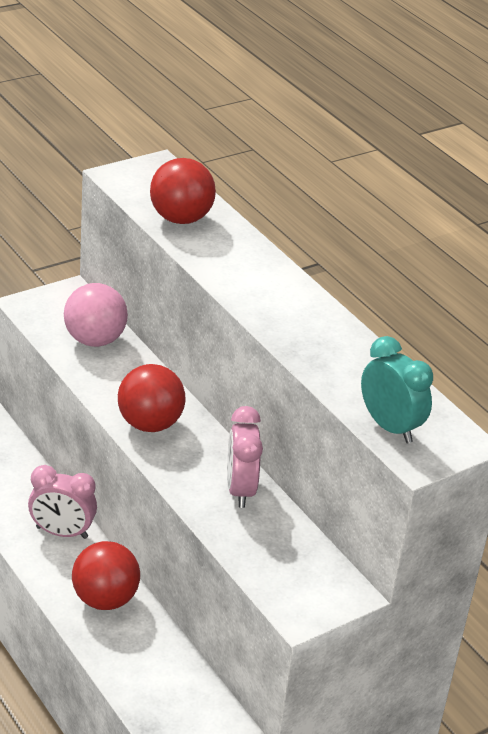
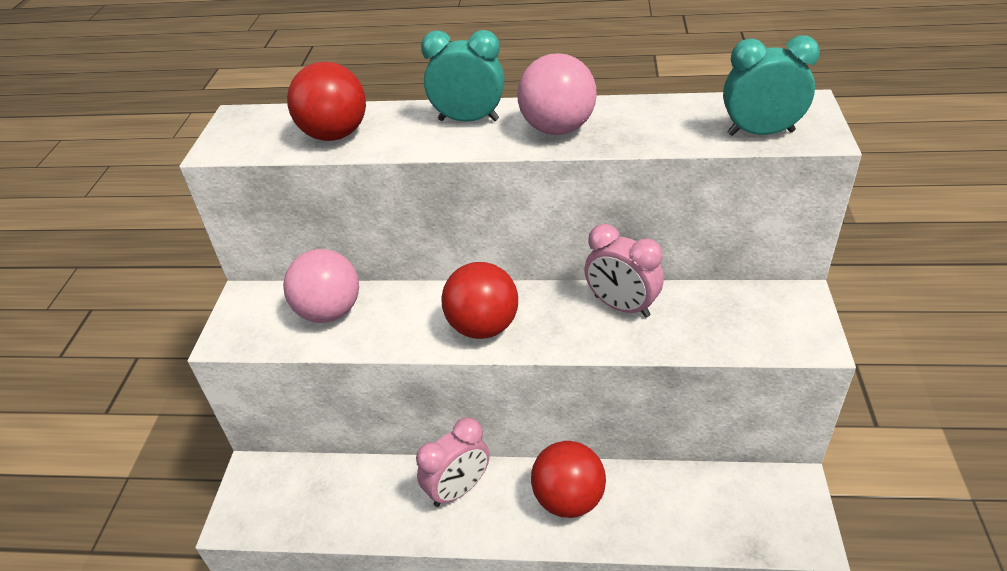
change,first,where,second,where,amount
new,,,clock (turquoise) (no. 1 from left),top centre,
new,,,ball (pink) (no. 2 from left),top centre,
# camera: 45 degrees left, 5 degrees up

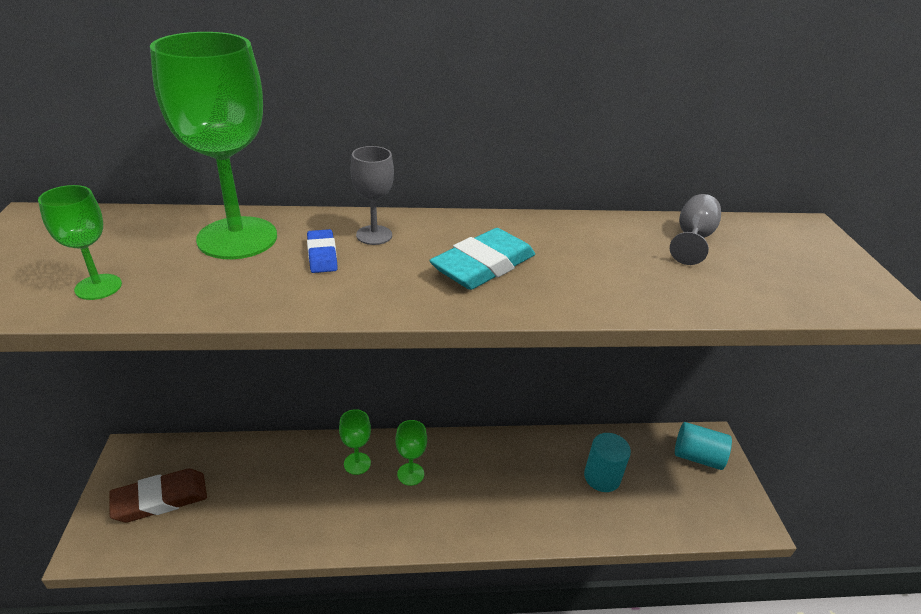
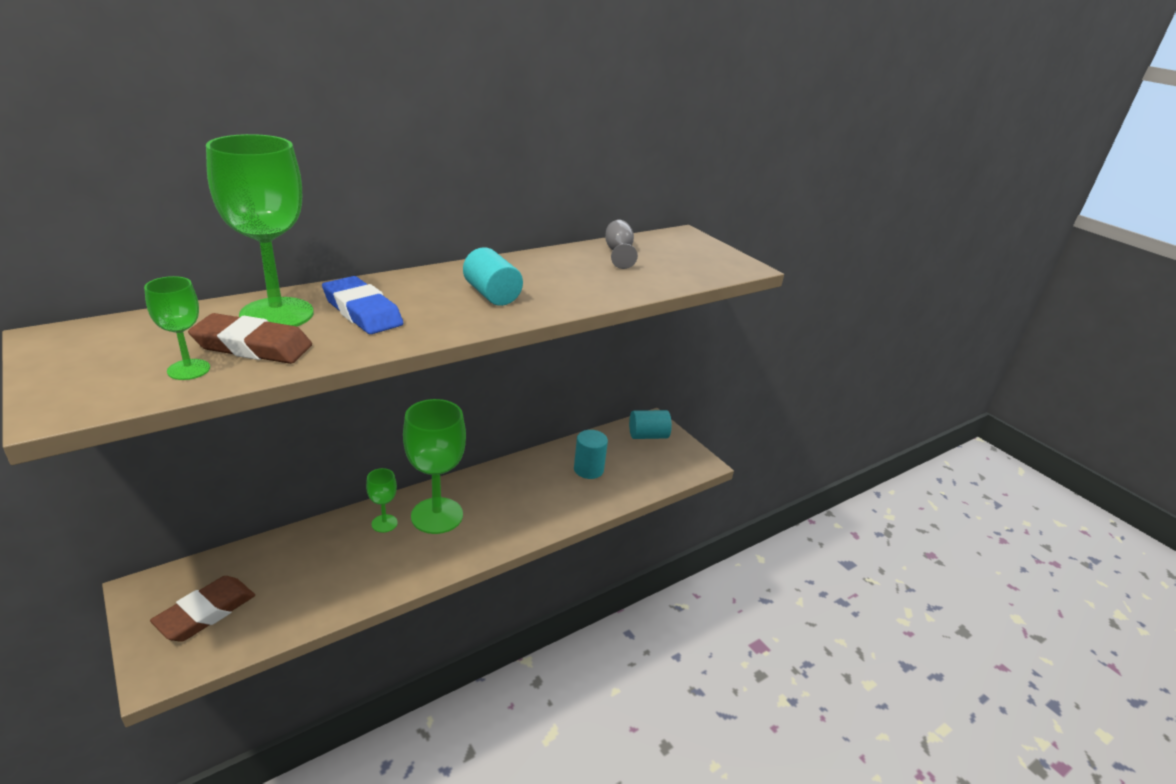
change,first,where,second,where,amount
gone,goblet (grey) (no. 1 from left),top centre,,,
swapped,eraser (turquoise),centre,cylinder (turquoise) (no. 1 from left),centre,
scaled,eraser (blue),centre,,middle left,x1.81
scaled,goblet (green) (no. 4 from left),bottom centre,,centre,x2.08
new,,,eraser (brown) (no. 2 from left),middle left,
# camera: 30 degrees left, 5 degrees down

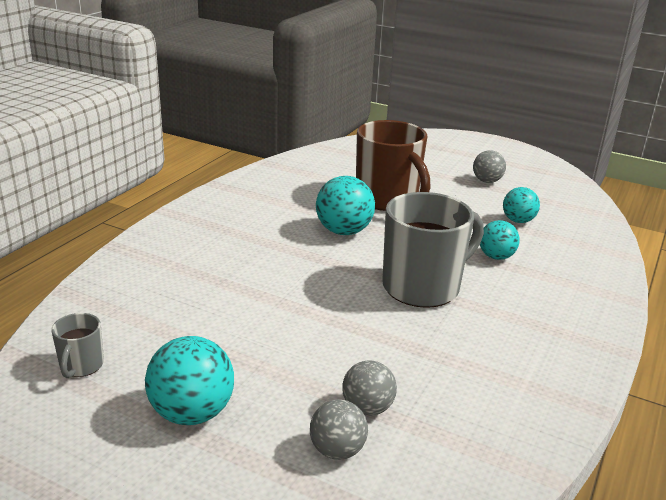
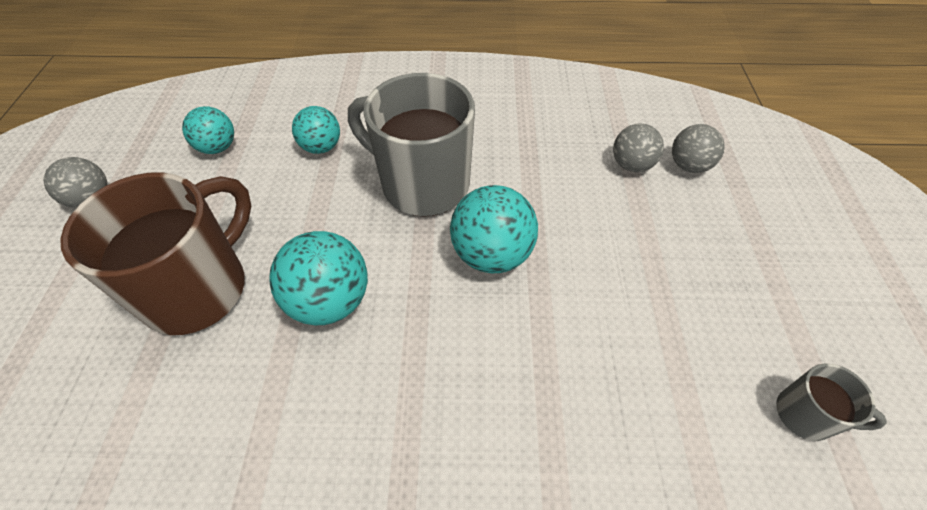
change,first,where,second,where,amount
rotated,mug (grey) (no. 1 from left in the first image),bottom left,mug (grey) (no. 2 from left),bottom right,45 degrees clockwise
shifted,ball (turquoise) (no. 1 from left in the first image),bottom left,ball (turquoise) (no. 4 from left),centre,
# camera: 115 degrees left, 25 degrees up

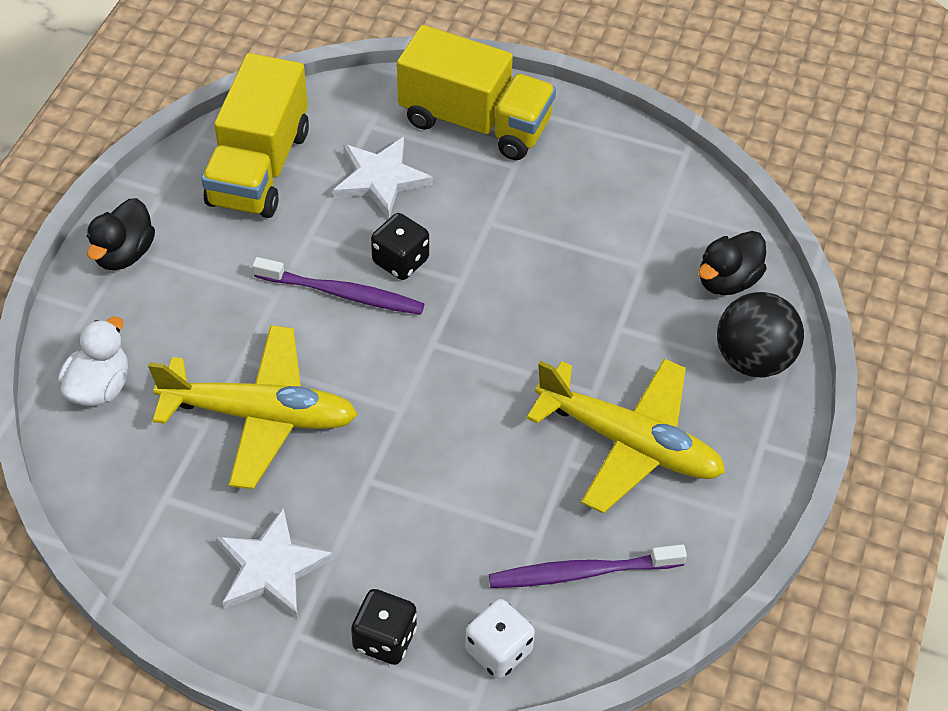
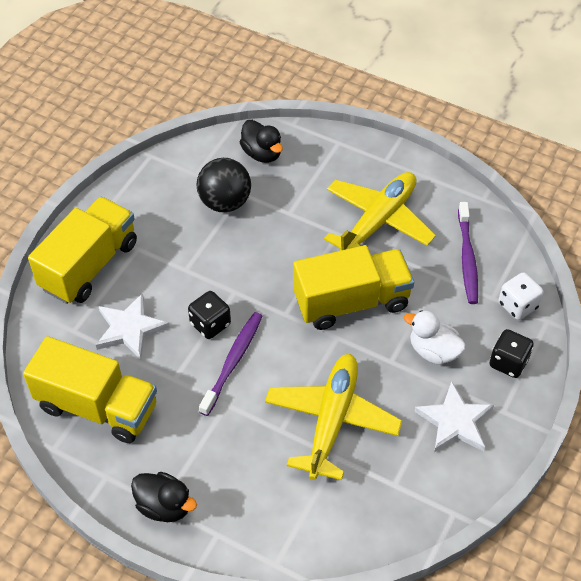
change,first,where,second,where,amount
shifted,ball (black),middle right,,top centre,
shifted,duck (white),middle left,,middle right,
new,,,truck (yellow) (no. 3 from left),centre,
# camera: 80 degrees left, 0 degrees up

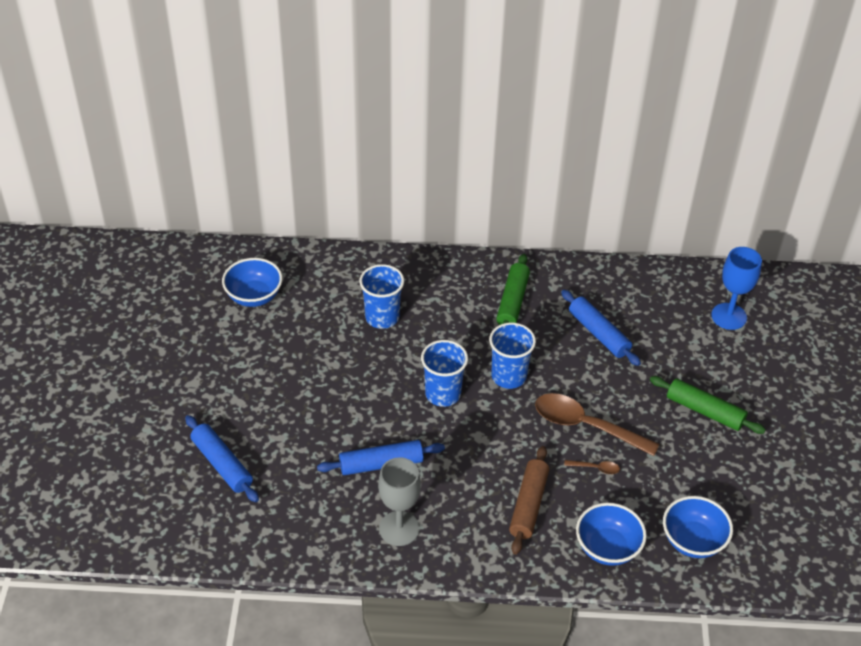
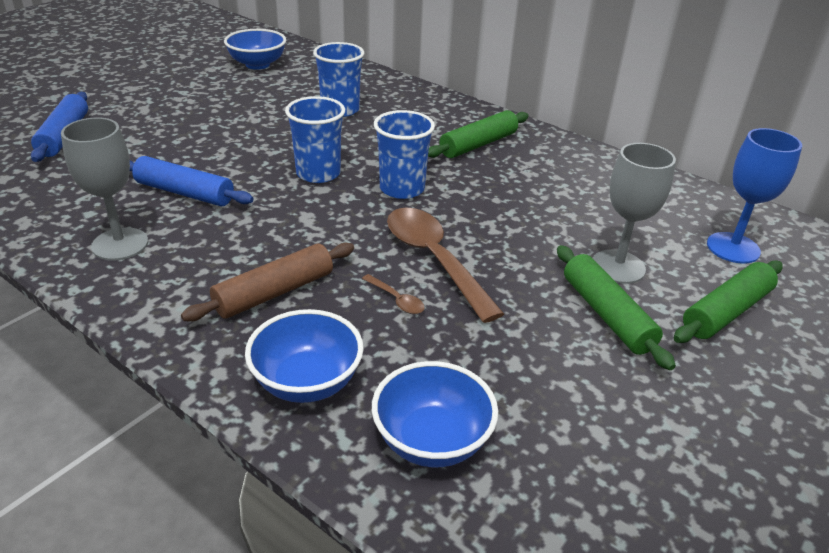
change,first,where,second,where,amount
gone,rolling pin (blue) (no. 3 from left),middle right,,,
new,,,goblet (grey) (no. 2 from left),middle right,
new,,,rolling pin (green) (no. 3 from left),middle right,
# camera: 35 degrees right, 10 degrees down

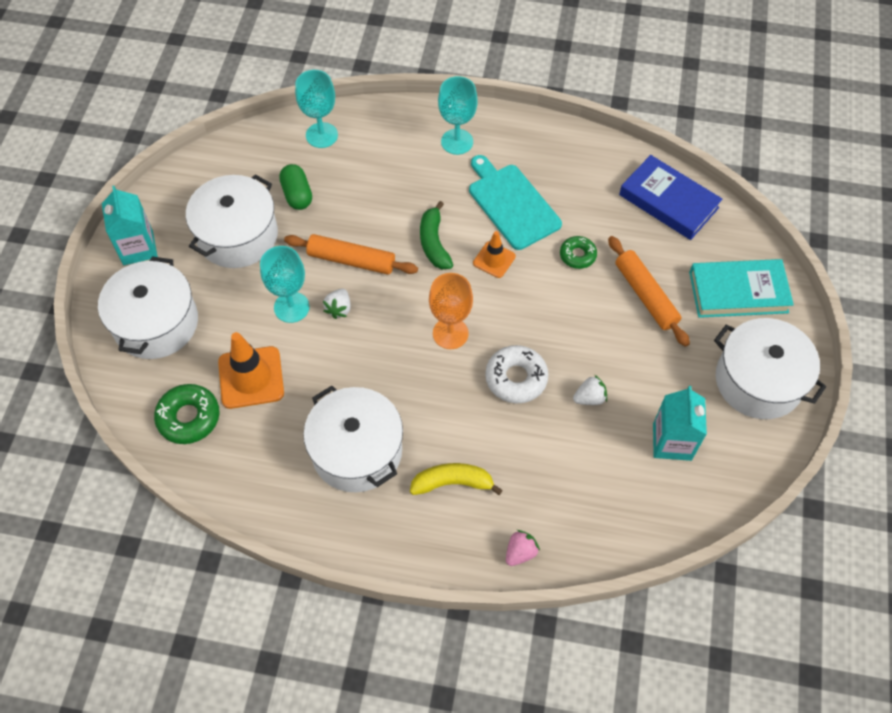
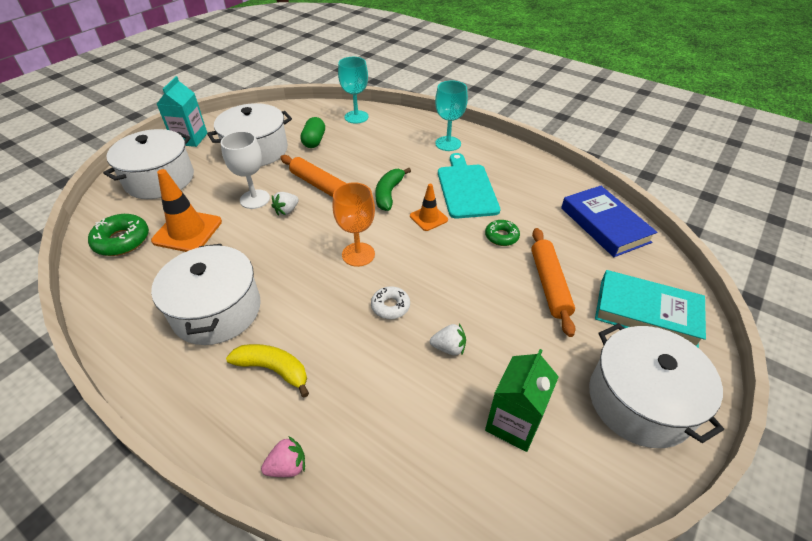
change,first,where,second,where,amount
repainted,goblet (turquoise) (no. 1 from left),middle left,goblet (white),top left,
scaled,donut (white),centre,,centre,x0.63
repainted,carton (turquoise) (no. 2 from left),middle right,carton (green),bottom centre,
# camera: 25 degrees right, 15 degrees down

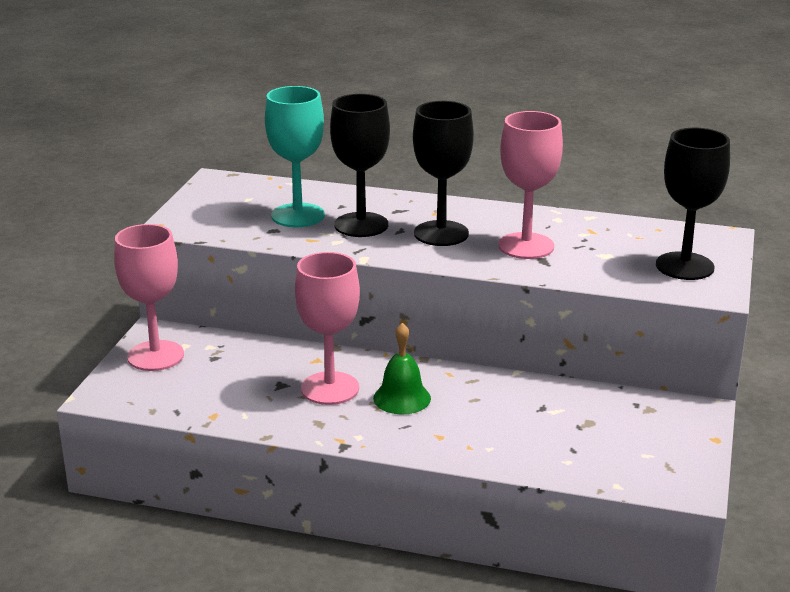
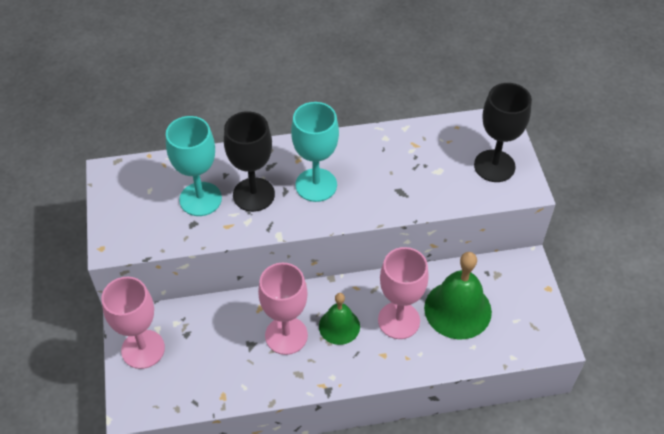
change,first,where,second,where,amount
repainted,goblet (black) (no. 2 from left),top centre,goblet (turquoise) (no. 2 from left),centre,
shifted,goblet (pink) (no. 3 from left),top right,,bottom centre,
new,,,bell (green) (no. 2 from left),bottom right,
# camera: 25 degrees left, 25 degrees up

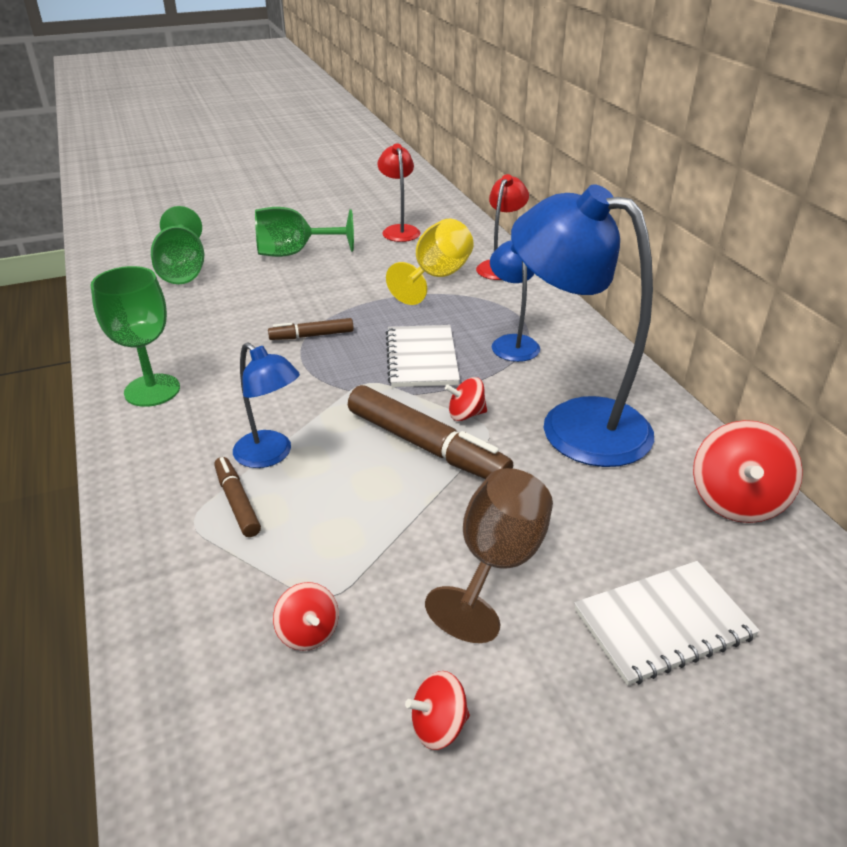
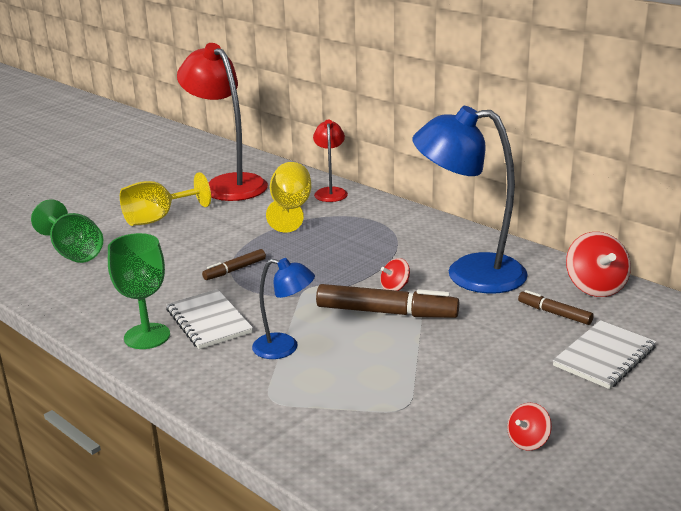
change,first,where,second,where,amount
scaled,lamp (red) (no. 1 from left),top centre,,top left,x1.94
repainted,goblet (green) (no. 3 from left),top centre,goblet (yellow) (no. 1 from left),middle left,
gone,lamp (blue) (no. 2 from left),centre,,,
shifted,notebook (white) (no. 1 from left),centre,,middle left,
shifted,marker (brown) (no. 1 from left in the first image),middle left,marker (brown) (no. 3 from left),middle right,
gone,goblet (brown),centre,,,
gone,spinning top (red) (no. 1 from left),bottom centre,,,
# camera: 25 degrees left, 10 degrees down

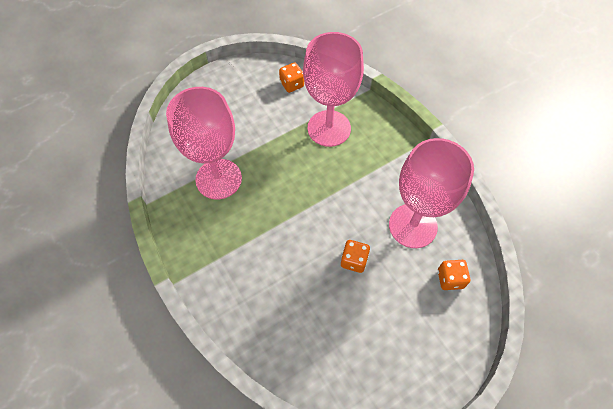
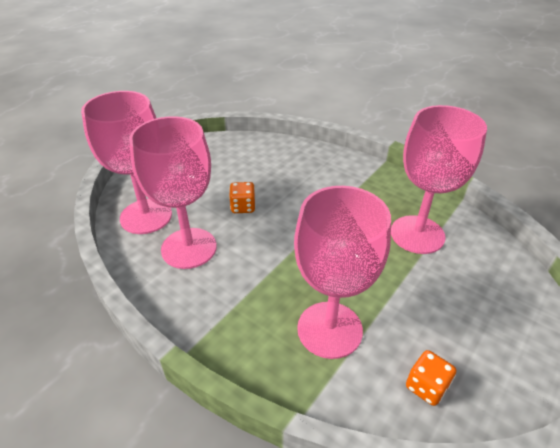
change,first,where,second,where,amount
swapped,dice (orange) (no. 3 from left),bottom right,goblet (pink) (no. 1 from left),middle left,
# camera: 160 degrees right, 20 degrees down

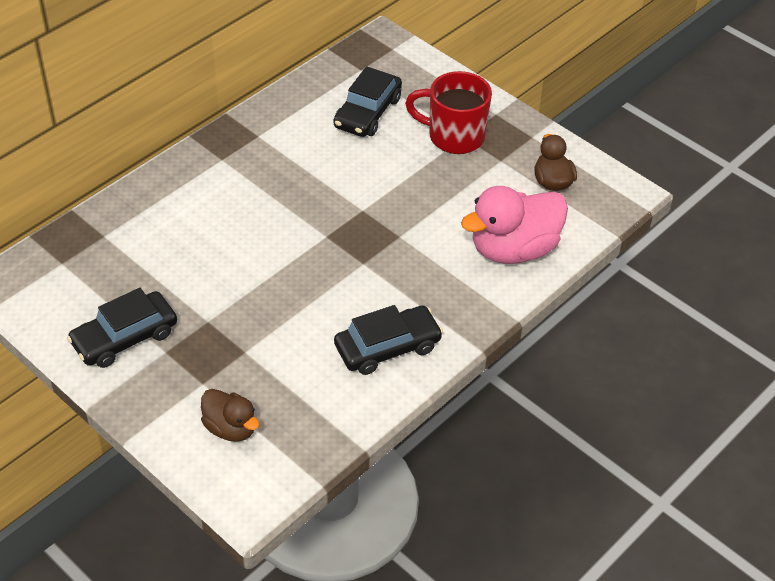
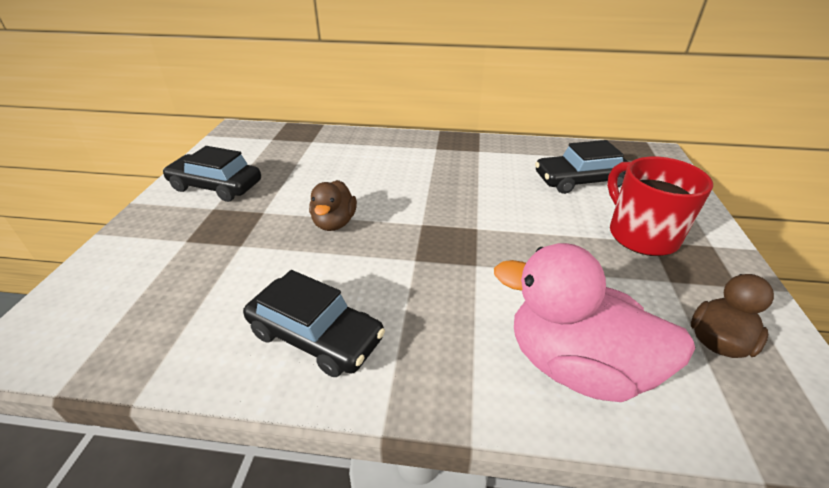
change,first,where,second,where,amount
shifted,duck (brown) (no. 1 from left),bottom left,,centre,
# camera: 55 degrees right, 10 degrees down

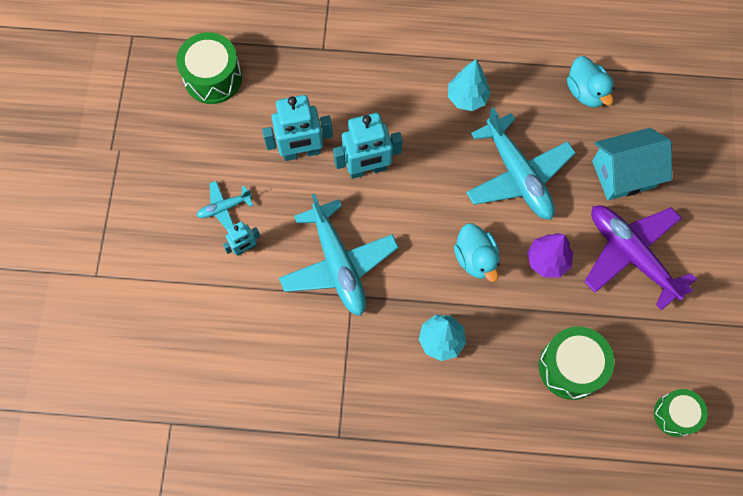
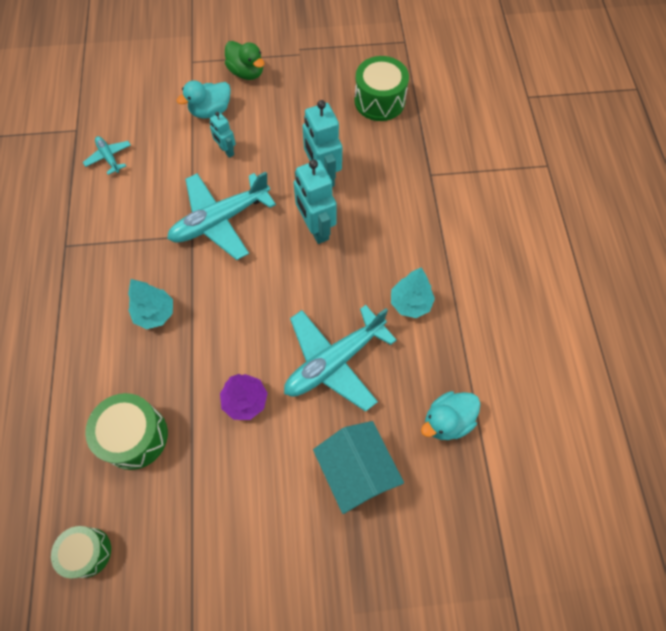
change,first,where,second,where,amount
shifted,plane (turquoise) (no. 1 from left),middle left,,top left,
gone,plane (purple),middle right,,,
shifted,duck (turquoise) (no. 1 from left),centre,,top left,
new,,,duck (green),top centre,
# camera: 80 degrees right, 5 degrees down

